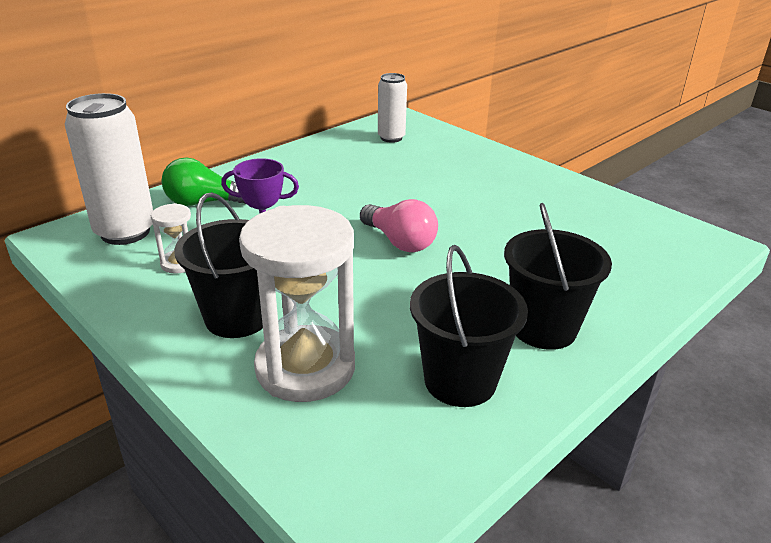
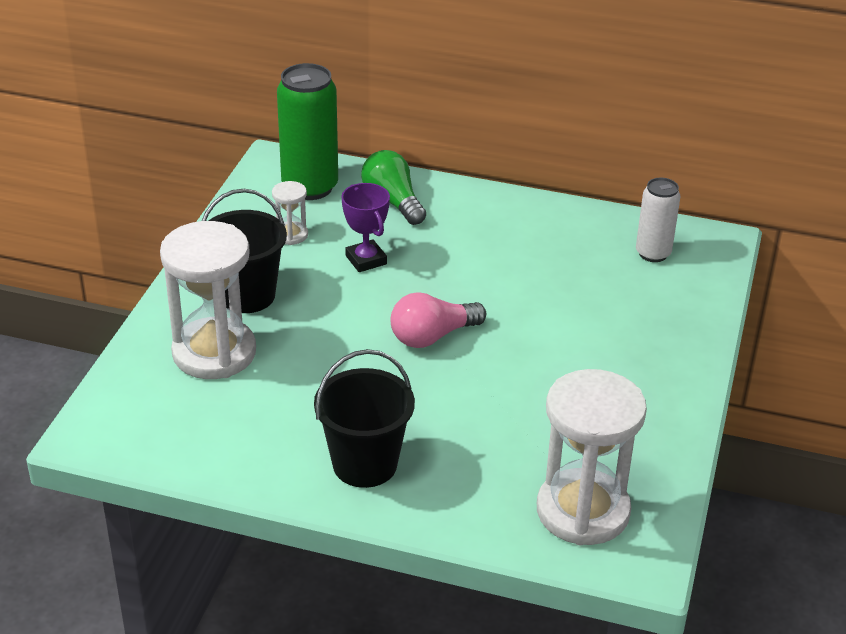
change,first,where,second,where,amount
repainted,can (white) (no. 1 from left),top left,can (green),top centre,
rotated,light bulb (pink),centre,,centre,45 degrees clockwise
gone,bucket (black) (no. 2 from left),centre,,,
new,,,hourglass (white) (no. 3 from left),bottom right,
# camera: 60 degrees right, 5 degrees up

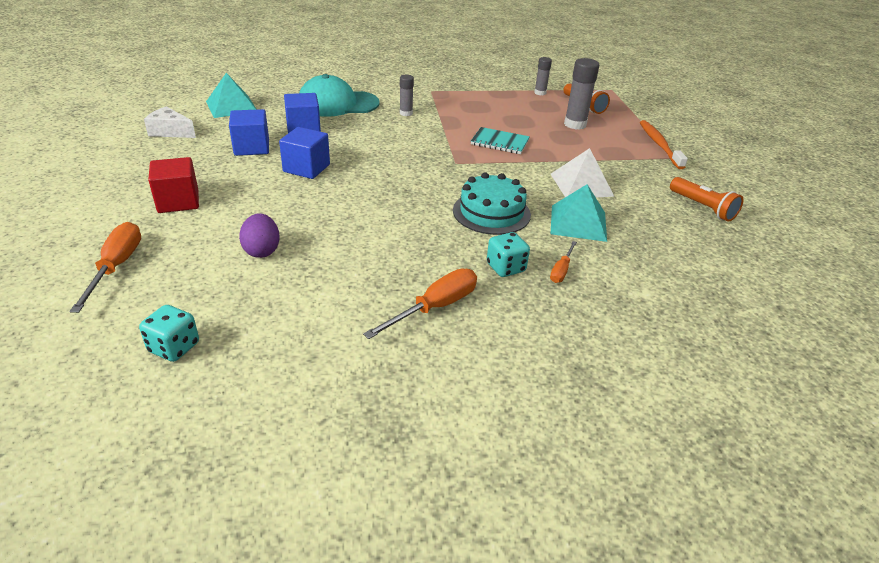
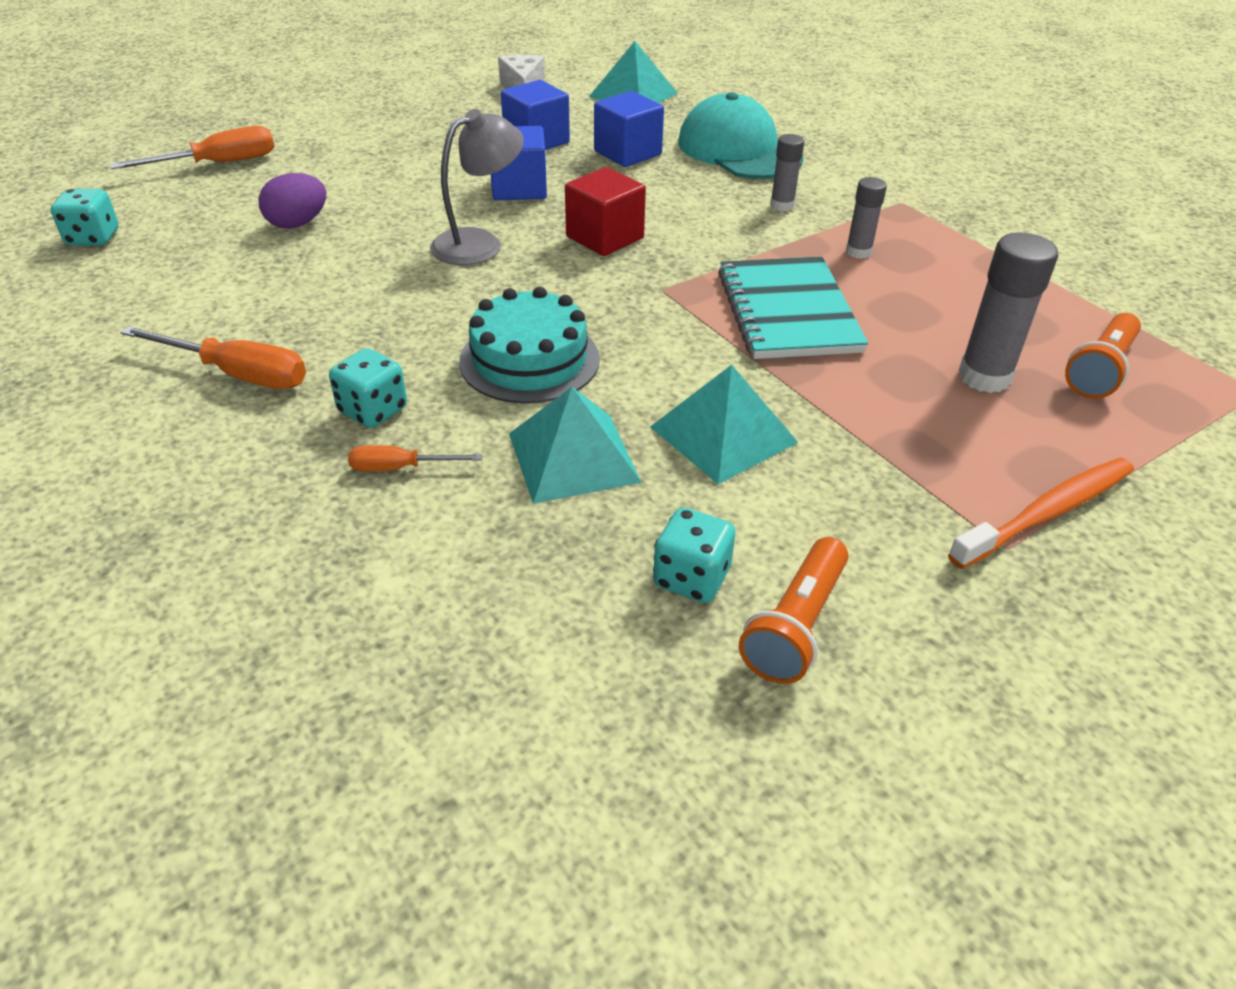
change,first,where,second,where,amount
shifted,glue stick (grey) (no. 2 from left),top centre,,top right,
scaled,notebook (turquoise),top centre,,top centre,x1.55
repainted,pyramid (white),top centre,pyramid (turquoise) (no. 3 from left),centre,
shifted,cube (red),top left,,top centre,
new,,,lamp (grey),top centre,
new,,,dice (turquoise) (no. 3 from left),centre,
# camera: 65 degrees right, 5 degrees up

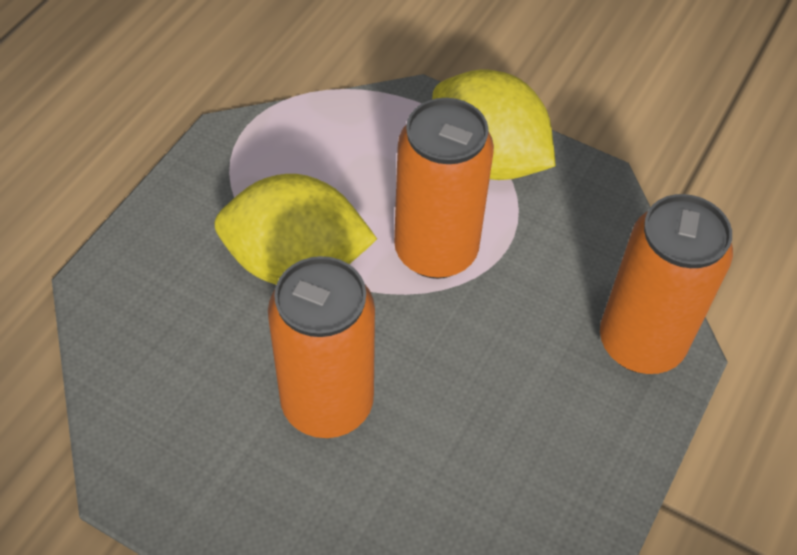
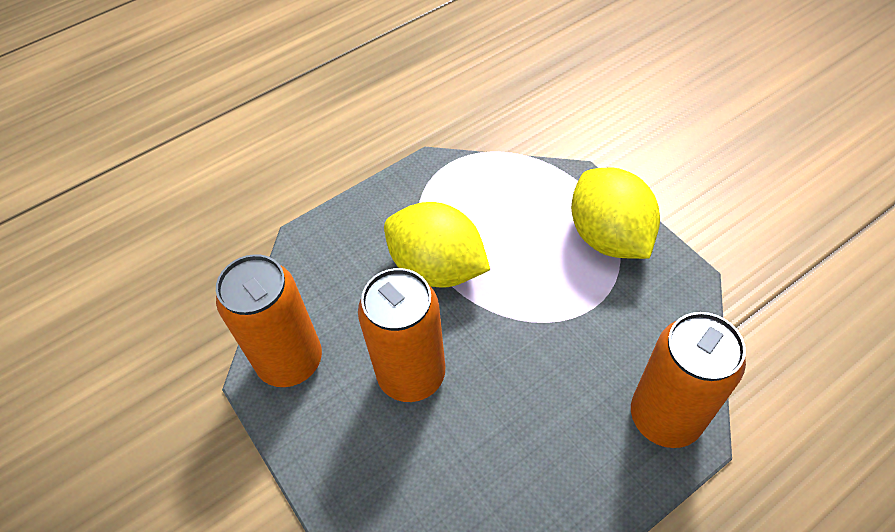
change,first,where,second,where,amount
shifted,can (orange) (no. 2 from left in the first image),centre,can (orange) (no. 1 from left),middle left,
# camera: 30 degrees right, 0 degrees up

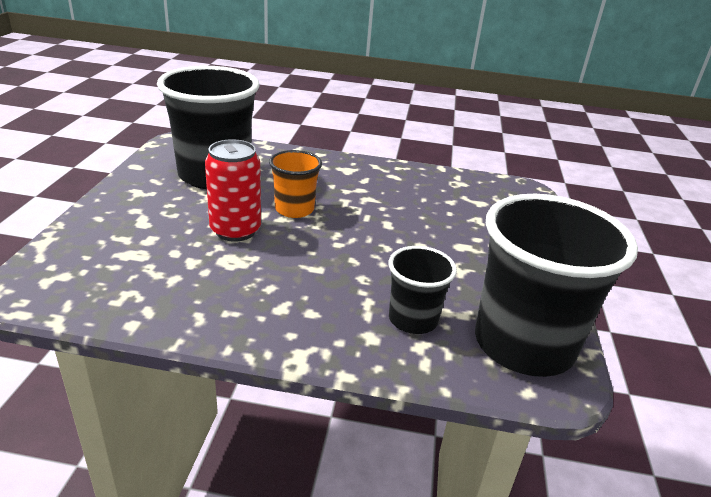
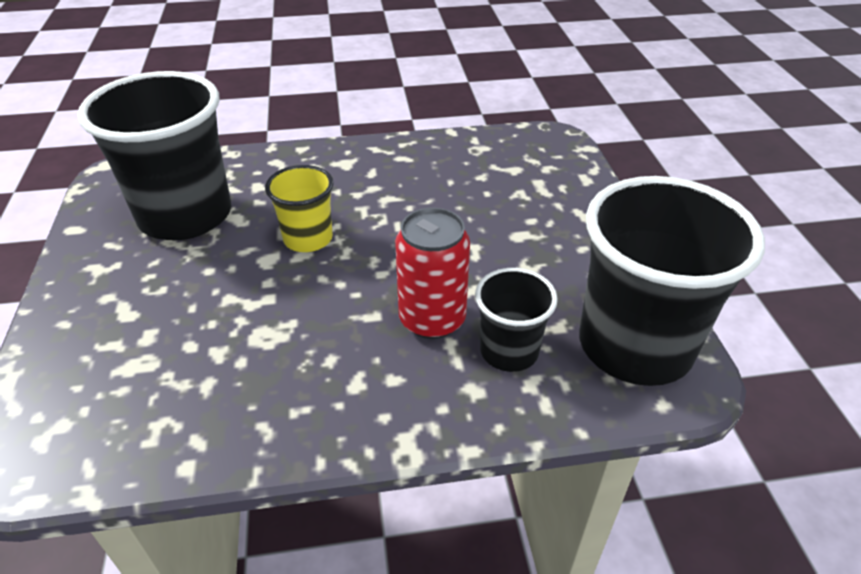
change,first,where,second,where,amount
shifted,can (red),middle left,,centre,
repainted,cup (orange),centre,cup (yellow),centre,
# camera: 15 degrees left, 10 degrees up

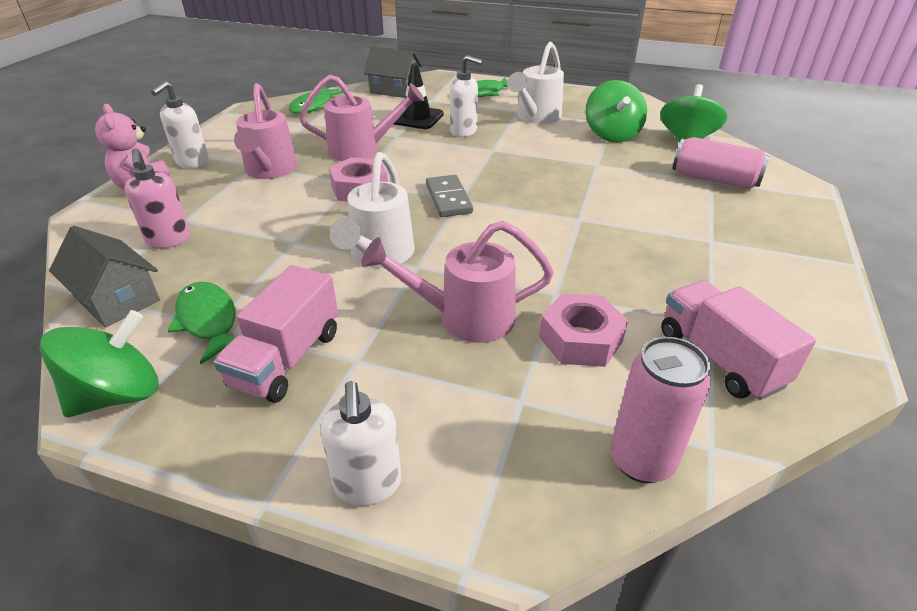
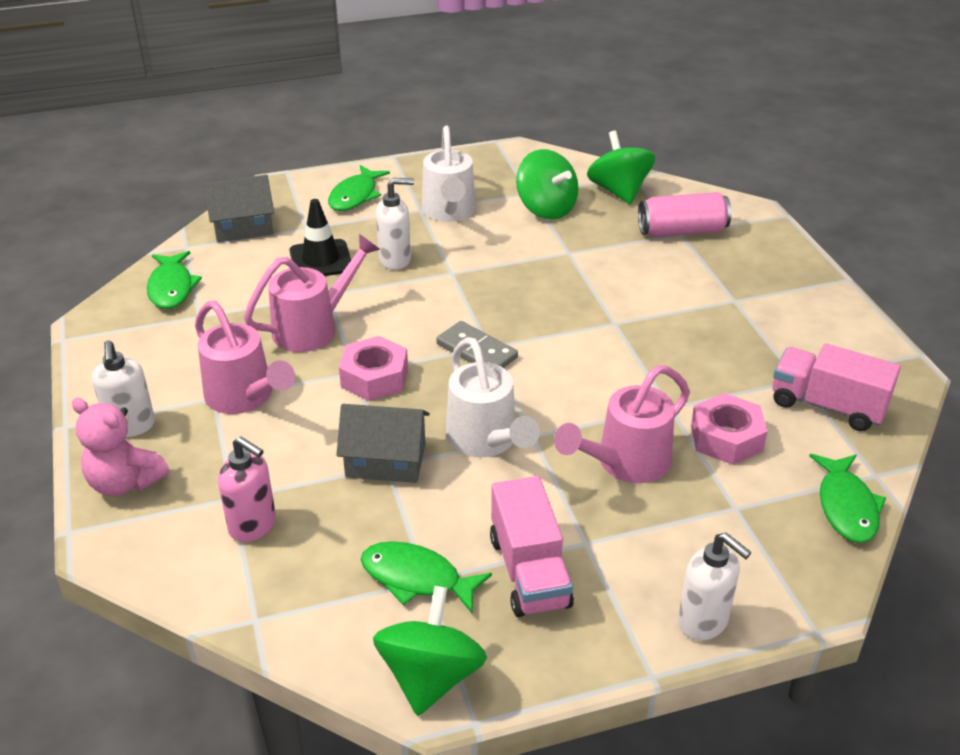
change,first,where,second,where,amount
shifted,house (grey) (no. 1 from left in the first image),middle left,house (grey) (no. 2 from left),centre,
swapped,can (pink) (no. 1 from left),bottom right,fish (green) (no. 4 from left),middle right,
# camera: 35 degrees left, 0 degrees up

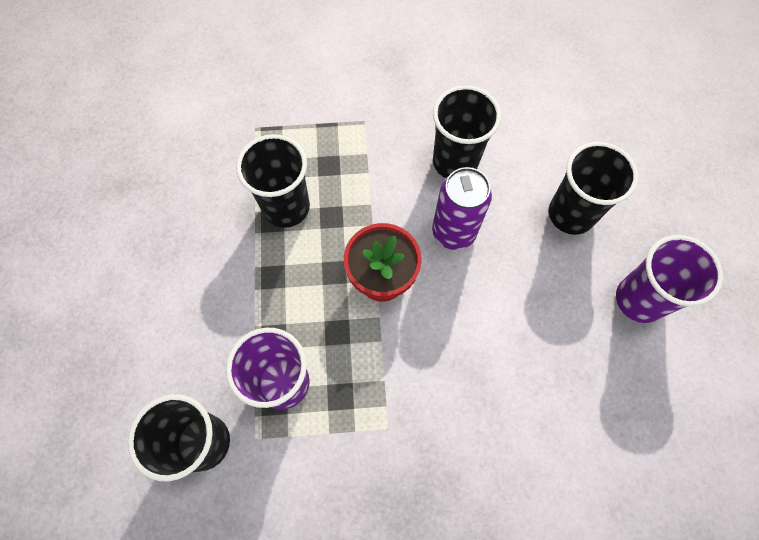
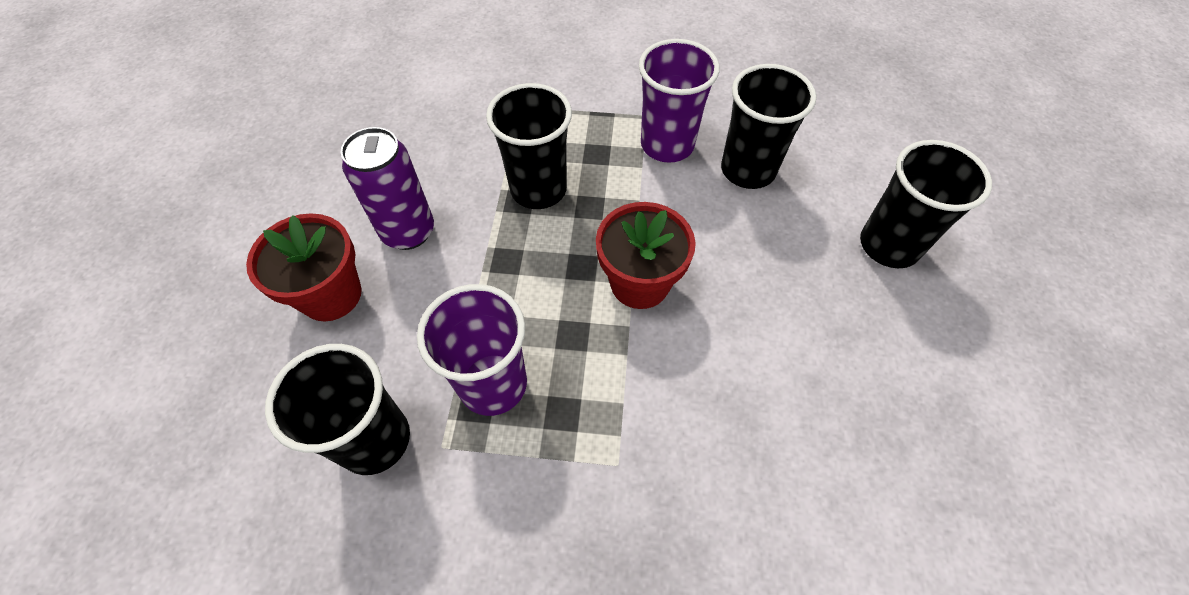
change,first,where,second,where,amount
shifted,can (purple),centre,,top left,
shifted,cup (purple) (no. 2 from left),middle right,,top centre,
new,,,flower pot (red) (no. 1 from left),middle left,
# camera: 10 degrees right, 10 degrees down

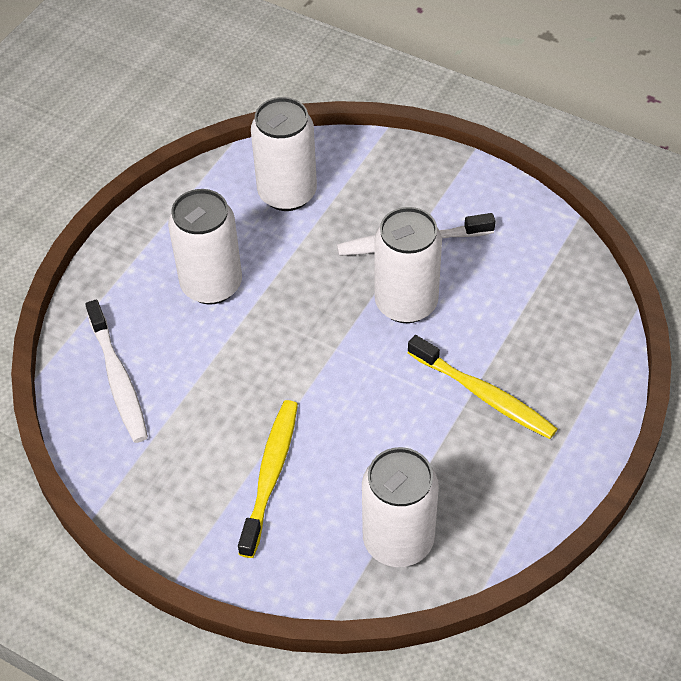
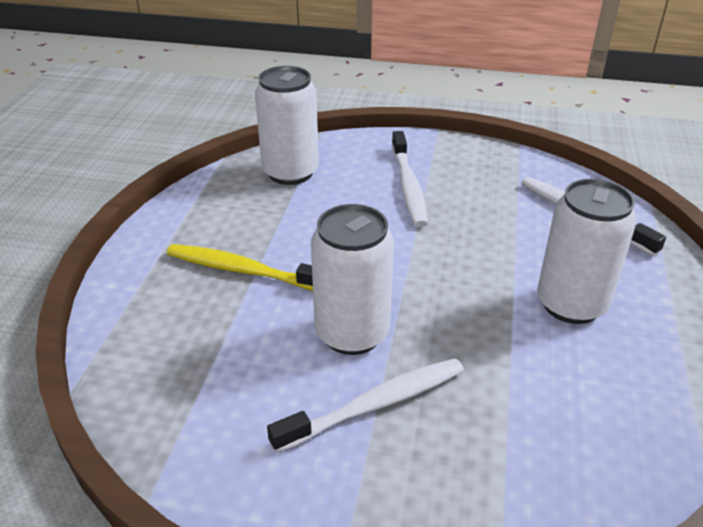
change,first,where,second,where,amount
gone,can (white) (no. 2 from left),top centre,,,
repainted,toothbrush (yellow) (no. 1 from left),bottom centre,toothbrush (white) (no. 2 from left),centre,
# camera: 160 degrees right, 15 degrees down

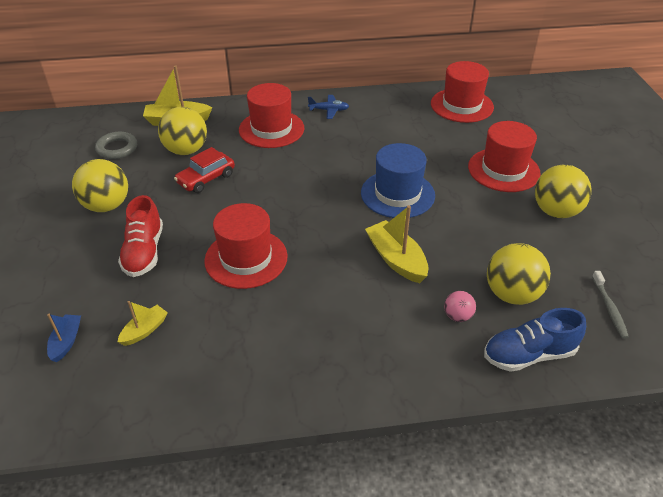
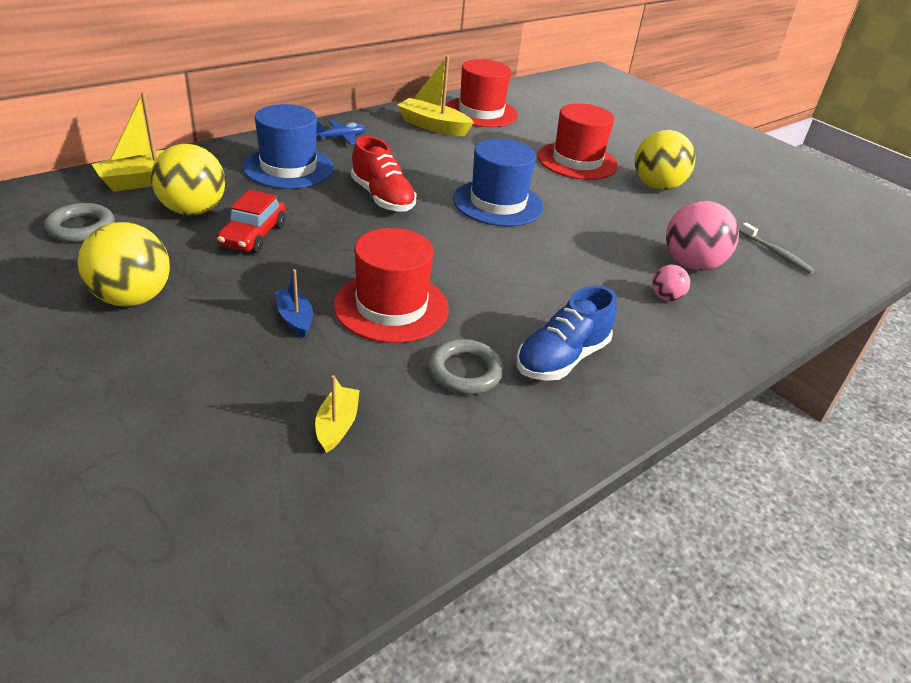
change,first,where,second,where,amount
repainted,hat (red) (no. 2 from left),top centre,hat (blue) (no. 1 from left),top left,
shifted,shoe (red),middle left,,top centre,
shifted,boat (yellow) (no. 3 from left),centre,,top centre,
repainted,ball (yellow) (no. 3 from left),middle right,ball (pink) (no. 2 from left),middle right,
shifted,shoe (blue),bottom right,,centre,
shifted,boat (blue),bottom left,,middle left,
new,,,ring (grey) (no. 2 from left),centre,
# camera: 35 degrees left, 5 degrees down

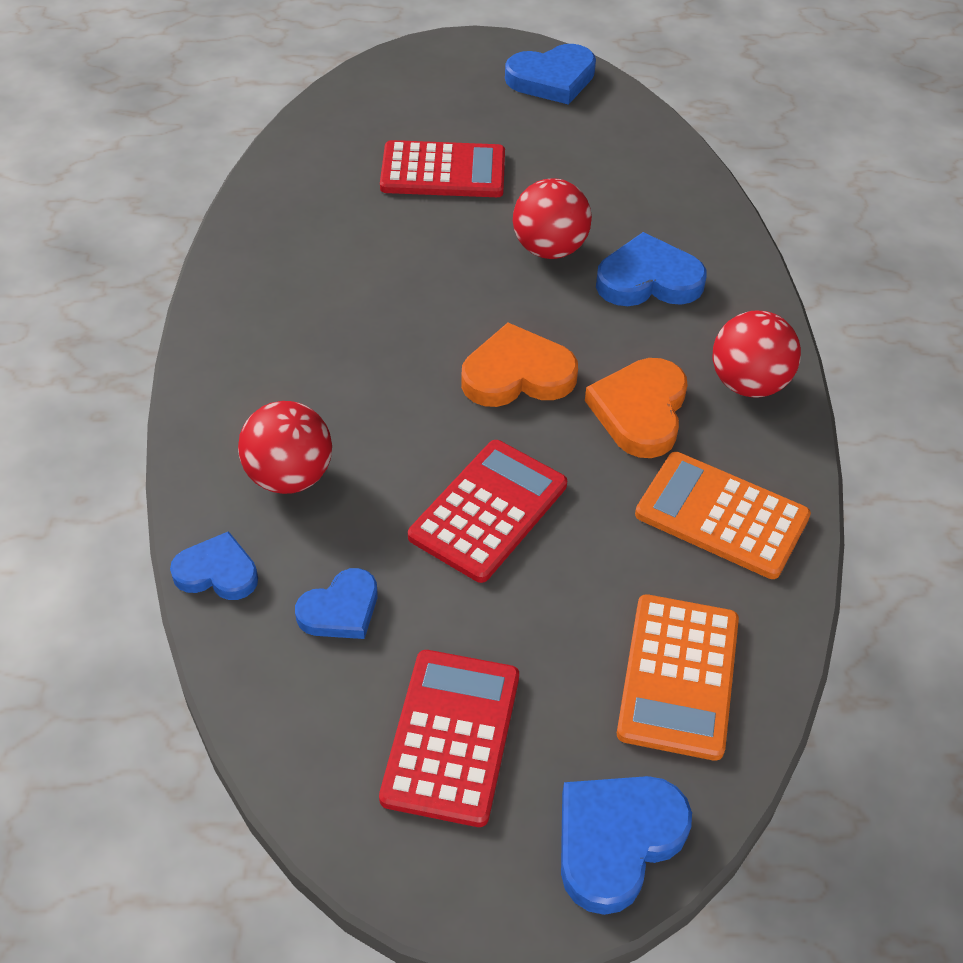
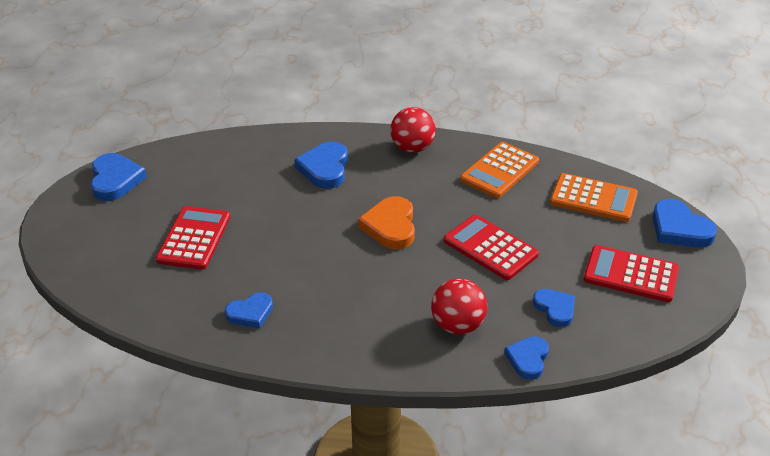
change,first,where,second,where,amount
gone,ball (red) (no. 2 from left),top centre,,,
gone,heart (orange) (no. 2 from left),centre,,,
new,,,heart (blue) (no. 2 from left),bottom left,
# camera: 80 degrees left, 10 degrees down

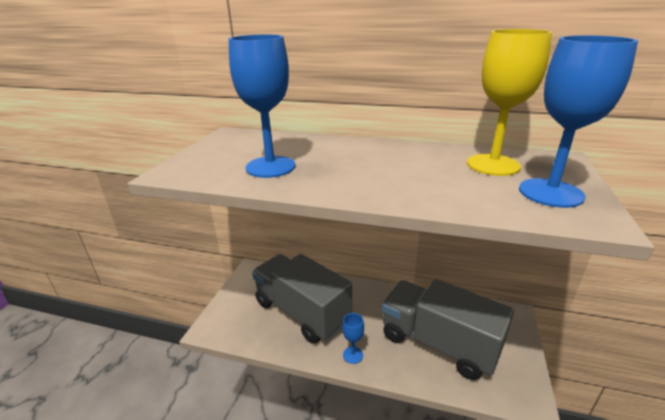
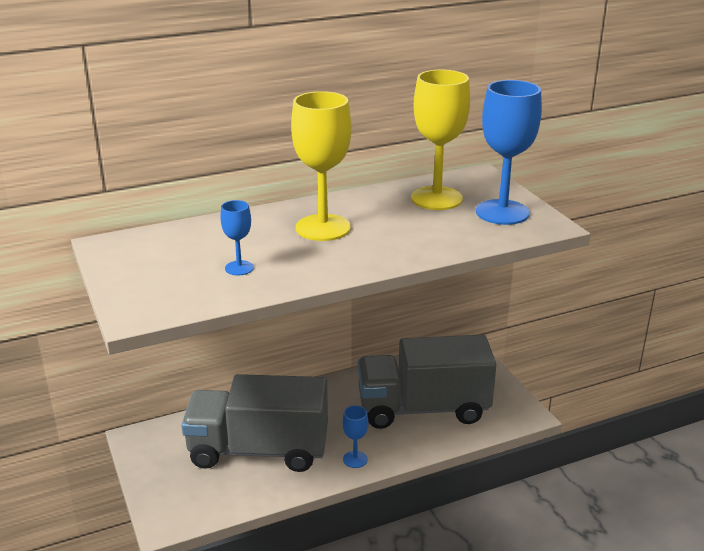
change,first,where,second,where,amount
scaled,goblet (blue) (no. 1 from left),top centre,,centre,x0.48
new,,,goblet (yellow) (no. 1 from left),top centre,
# camera: 40 degrees left, 0 degrees up

